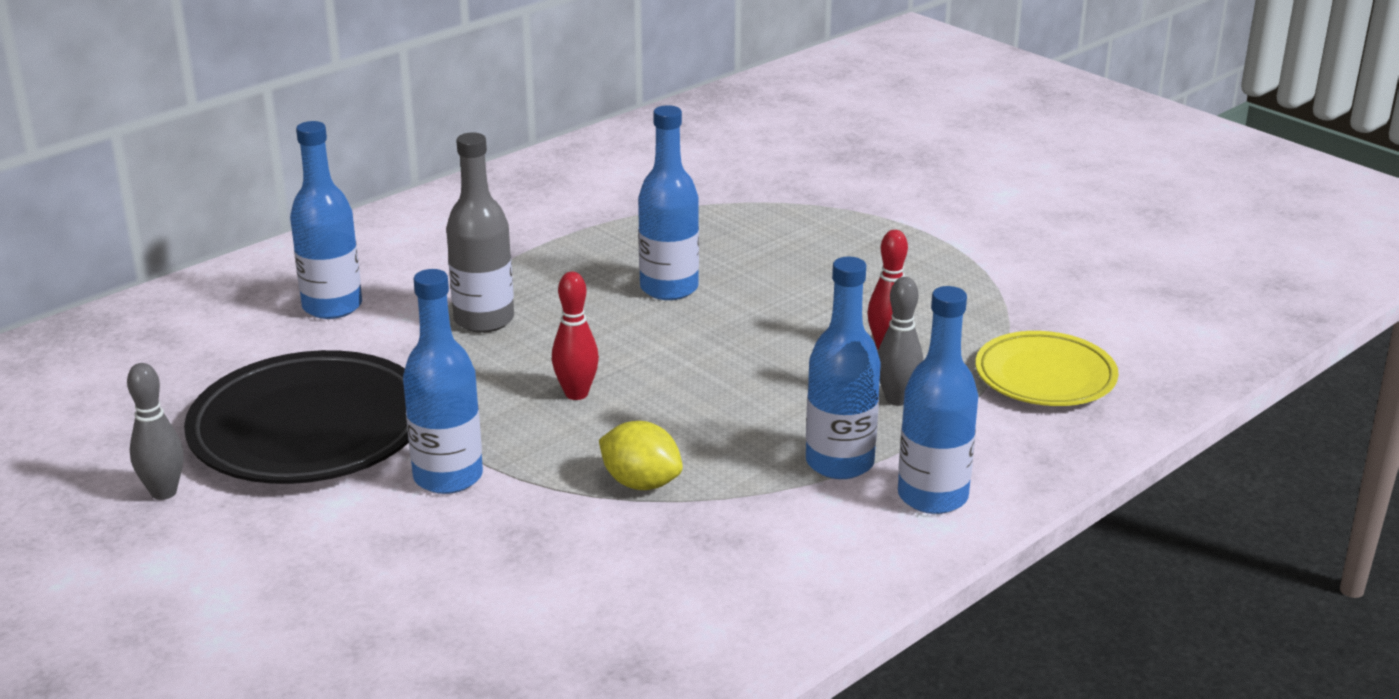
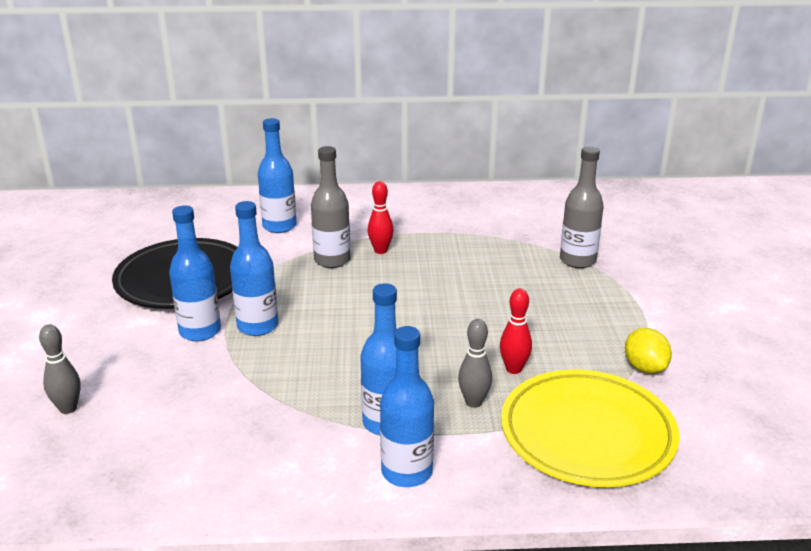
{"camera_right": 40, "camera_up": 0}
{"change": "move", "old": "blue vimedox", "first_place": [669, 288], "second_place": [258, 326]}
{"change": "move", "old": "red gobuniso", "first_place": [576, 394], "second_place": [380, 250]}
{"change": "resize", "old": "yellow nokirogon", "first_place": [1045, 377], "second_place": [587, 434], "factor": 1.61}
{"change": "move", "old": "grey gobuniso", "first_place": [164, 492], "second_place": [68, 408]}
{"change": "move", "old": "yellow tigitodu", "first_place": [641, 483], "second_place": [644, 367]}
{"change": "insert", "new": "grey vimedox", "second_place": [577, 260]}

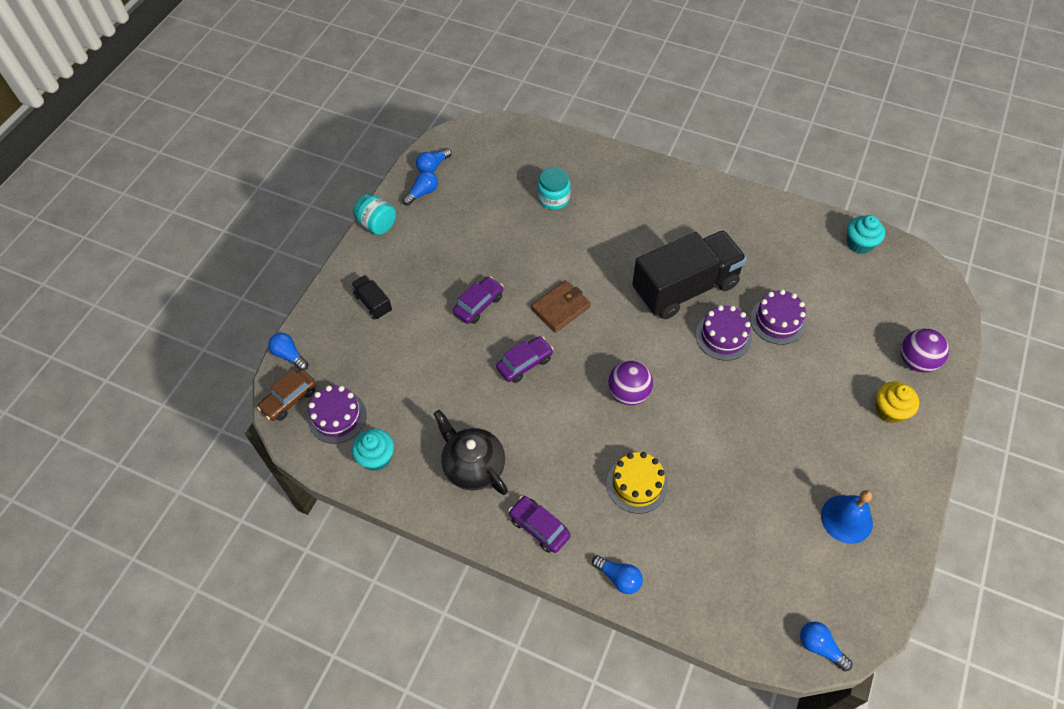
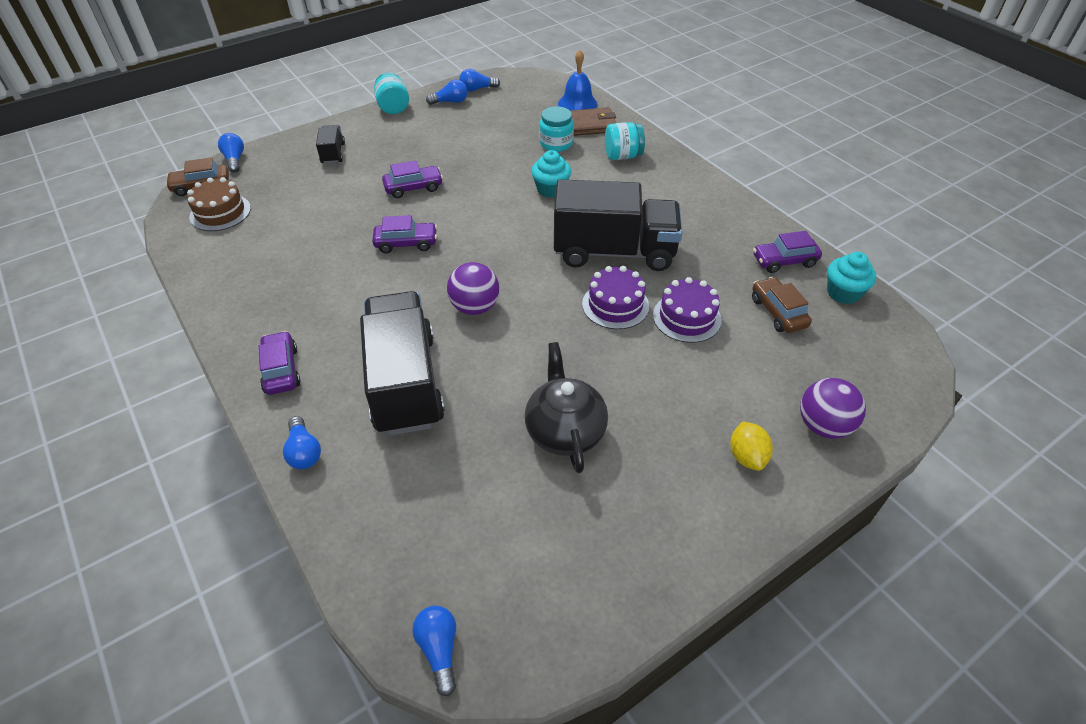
{"camera_right": 30, "camera_up": -10}
{"change": "move", "old": "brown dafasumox", "first_place": [560, 308], "second_place": [591, 125]}
{"change": "replace", "old": "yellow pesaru", "new": "yellow tigitodu", "first_place": [890, 410], "second_place": [746, 456]}
{"change": "recolor", "old": "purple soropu", "new": "brown soropu", "first_place": [337, 417], "second_place": [220, 212]}
{"change": "move", "old": "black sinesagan", "first_place": [473, 466], "second_place": [564, 431]}
{"change": "move", "old": "turquoise pesaru", "first_place": [376, 457], "second_place": [551, 189]}
{"change": "replace", "old": "yellow soropu", "new": "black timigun", "first_place": [637, 484], "second_place": [405, 382]}
{"change": "move", "old": "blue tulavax", "first_place": [846, 519], "second_place": [577, 104]}
{"change": "insert", "new": "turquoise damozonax", "second_place": [622, 156]}
{"change": "insert", "new": "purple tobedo", "second_place": [784, 261]}
{"change": "insert", "new": "brown tobedo", "second_place": [778, 312]}

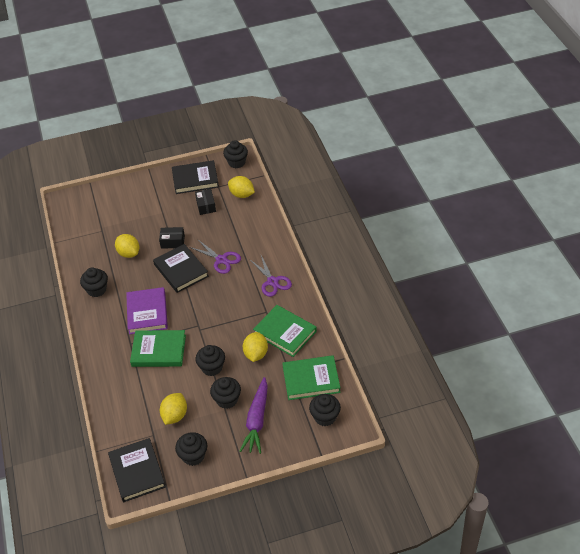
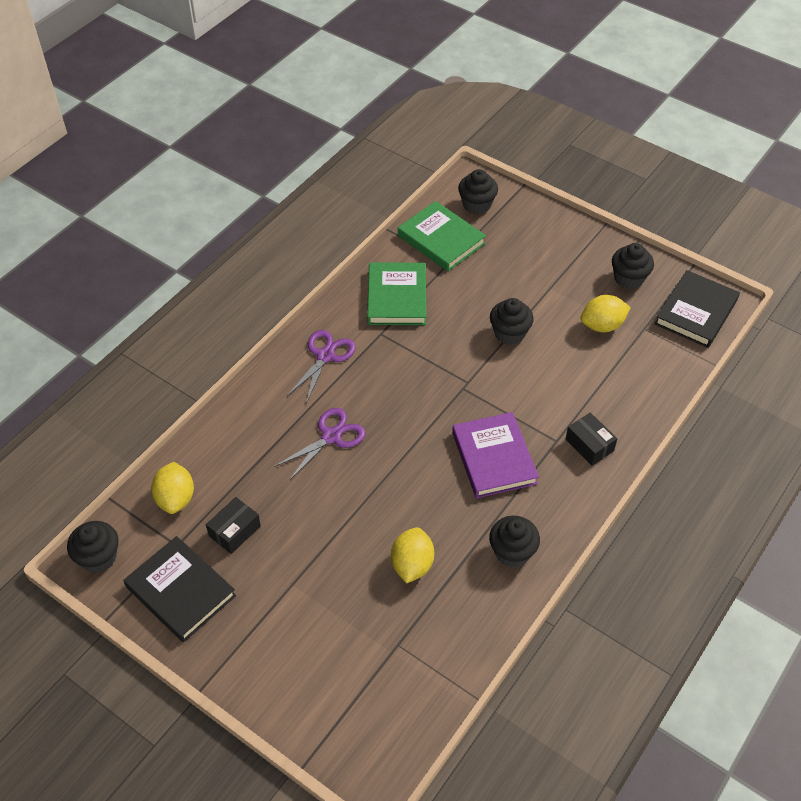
{"camera_right": -130, "camera_up": 5}
{"change": "move", "old": "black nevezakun", "first_place": [172, 242], "second_place": [589, 445]}
{"change": "rotate", "old": "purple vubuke", "first_place": [221, 260], "second_place": [331, 436], "degrees": 45}
{"change": "delete", "old": "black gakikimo", "first_place": [181, 270]}
{"change": "rotate", "old": "purple gakikimo", "first_place": [147, 313], "second_place": [494, 458], "degrees": -60}
{"change": "delete", "old": "green gakikimo", "first_place": [159, 350]}
{"change": "delete", "old": "yellow tigitodu", "first_place": [256, 354]}
{"change": "delete", "old": "black pesaru", "first_place": [227, 400]}
{"change": "delete", "old": "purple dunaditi", "first_place": [257, 420]}

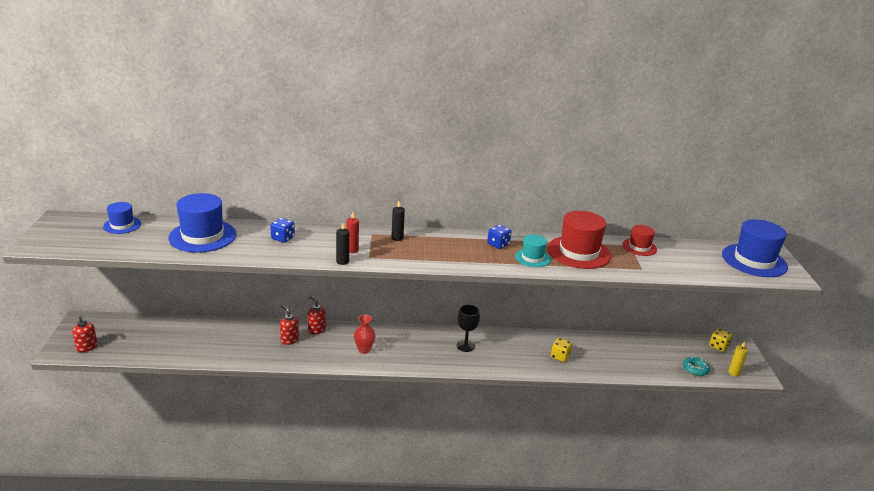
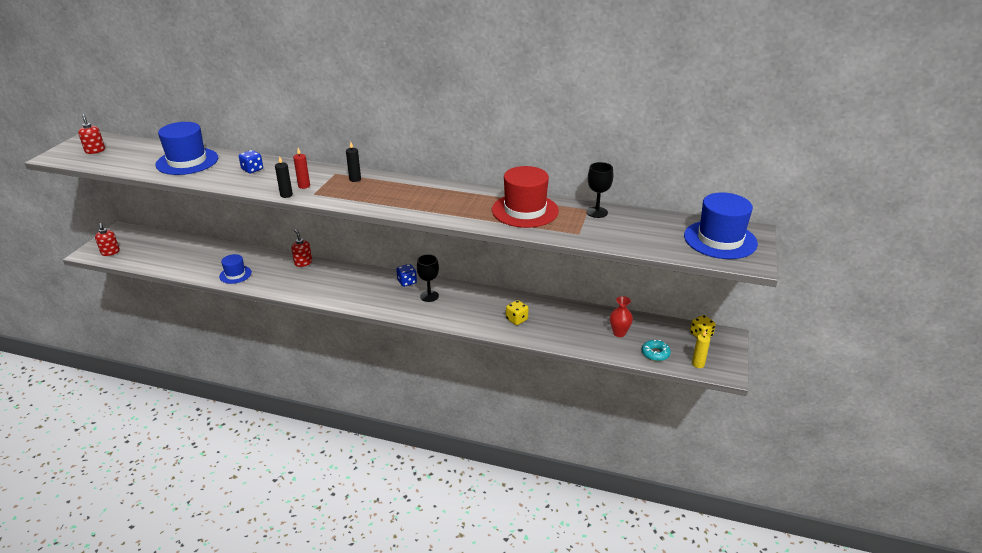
{"camera_right": 20, "camera_up": 5}
{"change": "move", "old": "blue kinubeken", "first_place": [122, 225], "second_place": [235, 274]}
{"change": "move", "old": "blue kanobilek", "first_place": [498, 244], "second_place": [407, 282]}
{"change": "replace", "old": "red kinubeken", "new": "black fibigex", "first_place": [639, 247], "second_place": [597, 212]}
{"change": "delete", "old": "turquoise kinubeken", "first_place": [532, 258]}
{"change": "move", "old": "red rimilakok", "first_place": [289, 340], "second_place": [95, 151]}
{"change": "move", "old": "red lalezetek", "first_place": [364, 350], "second_place": [619, 333]}

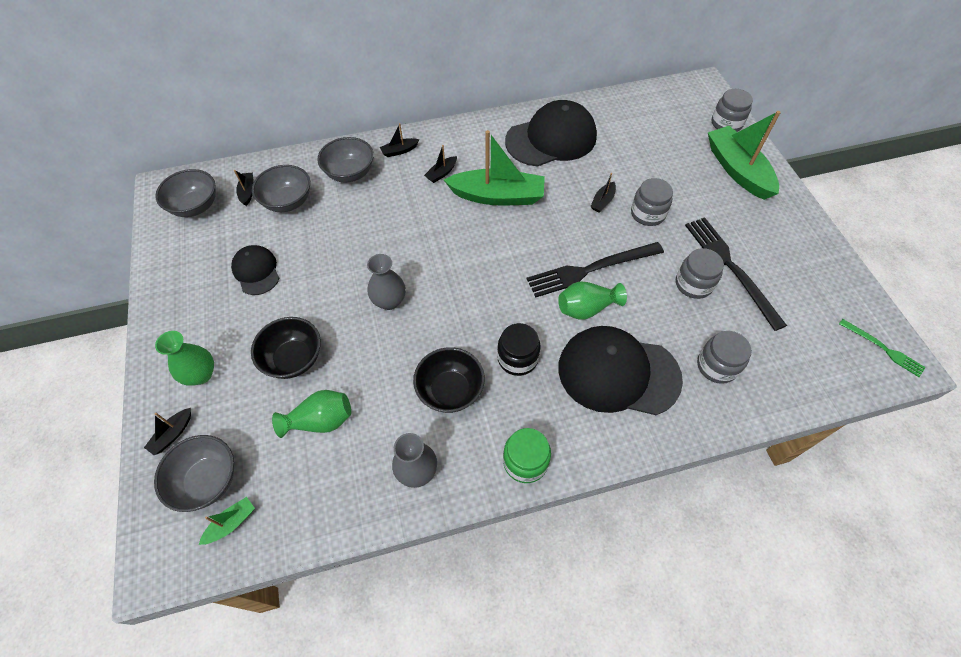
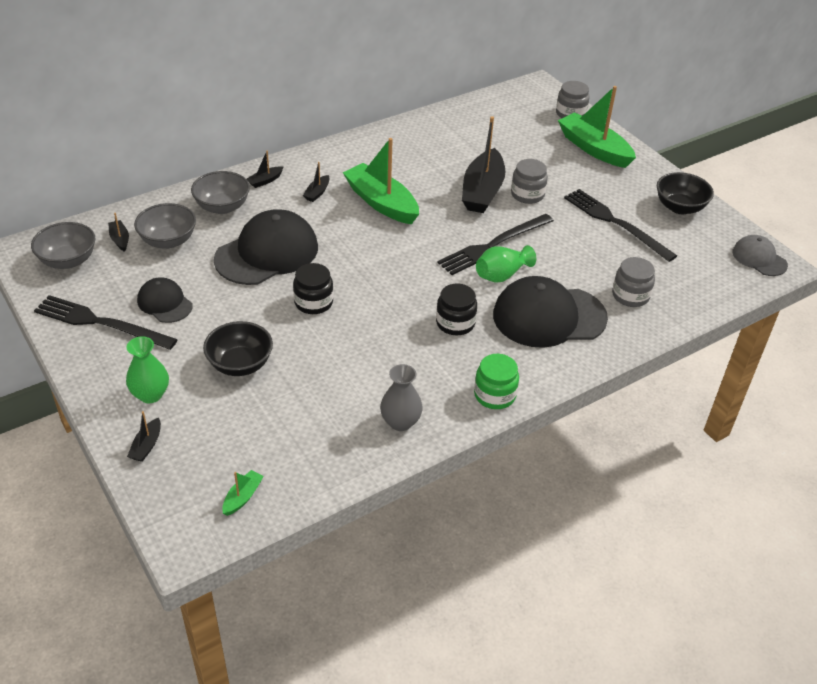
{"camera_right": -20, "camera_up": -15}
{"change": "move", "old": "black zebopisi", "first_place": [551, 139], "second_place": [267, 253]}
{"change": "rotate", "old": "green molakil", "first_place": [497, 196], "second_place": [381, 203], "degrees": -120}
{"change": "resize", "old": "black molakil", "first_place": [602, 201], "second_place": [482, 191], "factor": 2.34}
{"change": "delete", "old": "grey damozonax", "first_place": [693, 284]}
{"change": "replace", "old": "grey lalezetek", "new": "black damozonax", "first_place": [389, 301], "second_place": [313, 302]}
{"change": "replace", "old": "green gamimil", "new": "grey zebopisi", "first_place": [883, 348], "second_place": [759, 258]}
{"change": "move", "old": "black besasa", "first_place": [450, 390], "second_place": [679, 207]}
{"change": "delete", "old": "green lalezetek", "first_place": [320, 421]}
{"change": "delete", "old": "grey besasa", "first_place": [207, 480]}
{"change": "insert", "new": "black gamimil", "second_place": [101, 323]}

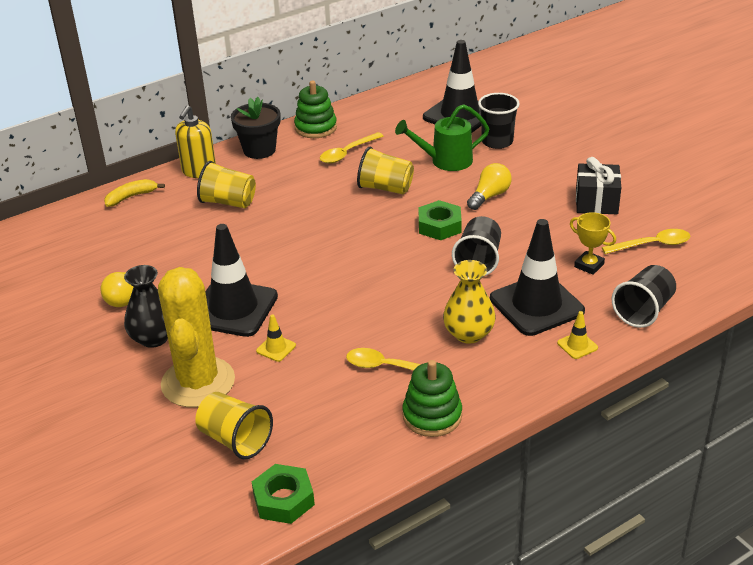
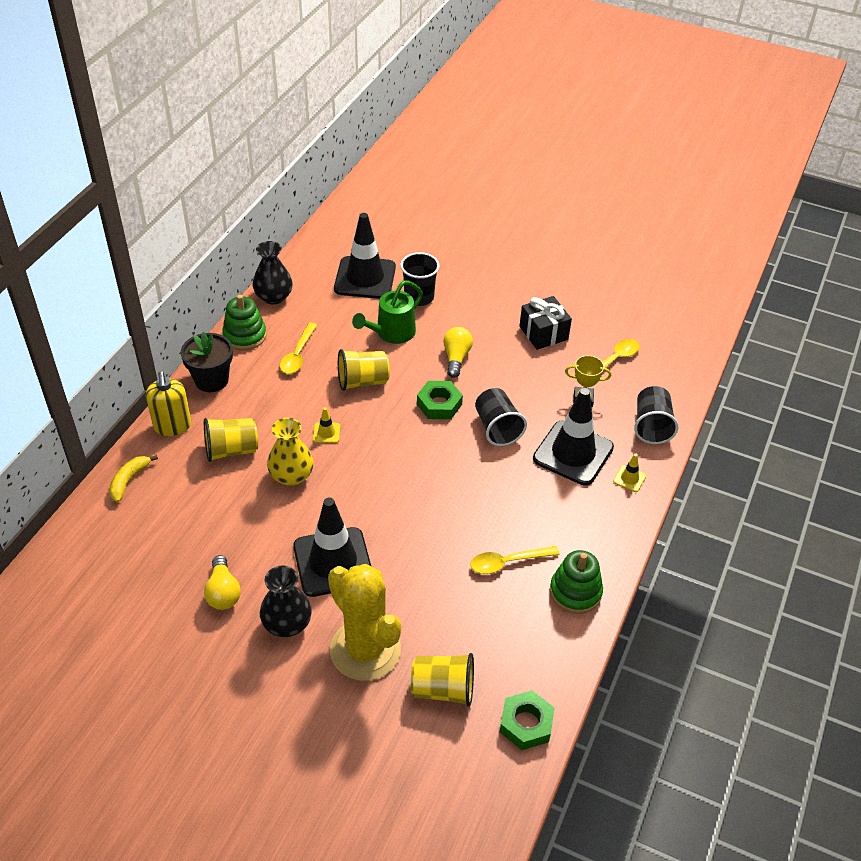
{"camera_right": -35, "camera_up": 10}
{"change": "move", "old": "yellow lalezetek", "first_place": [468, 334], "second_place": [291, 476]}
{"change": "move", "old": "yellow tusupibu", "first_place": [276, 348], "second_place": [326, 433]}
{"change": "insert", "new": "black lalezetek", "second_place": [273, 297]}

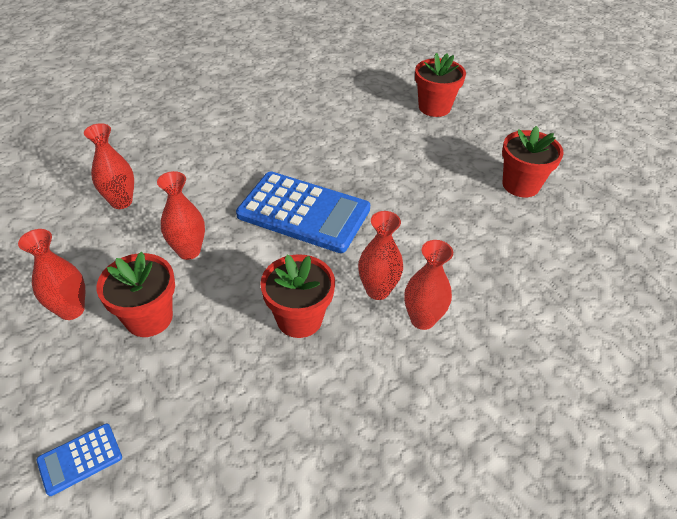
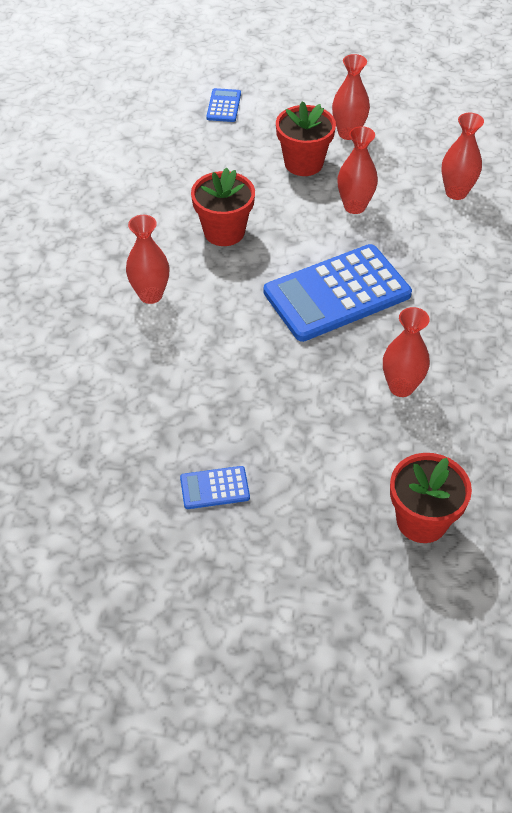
{"camera_right": 130, "camera_up": 5}
{"change": "replace", "old": "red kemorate", "new": "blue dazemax", "first_place": [521, 185], "second_place": [214, 488]}
{"change": "move", "old": "red lalezetek", "first_place": [377, 290], "second_place": [401, 387]}

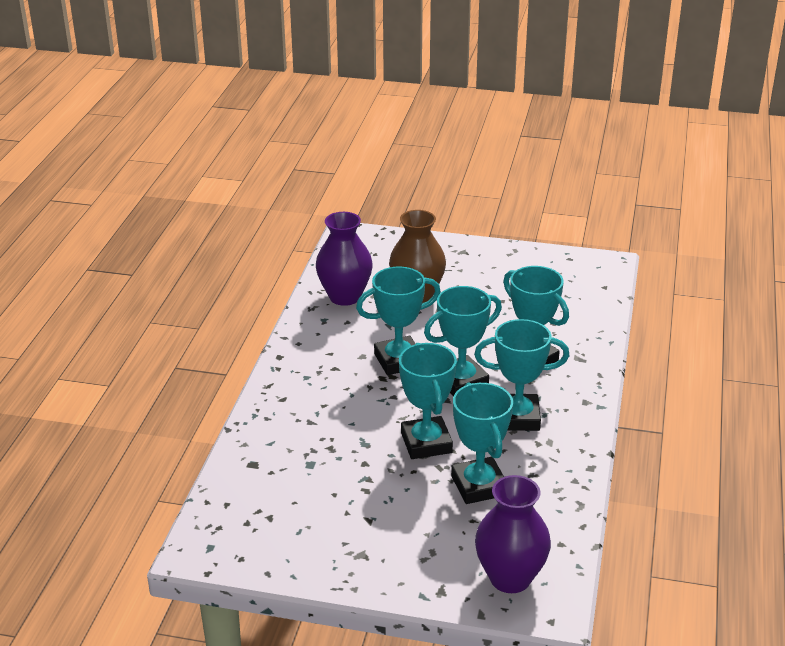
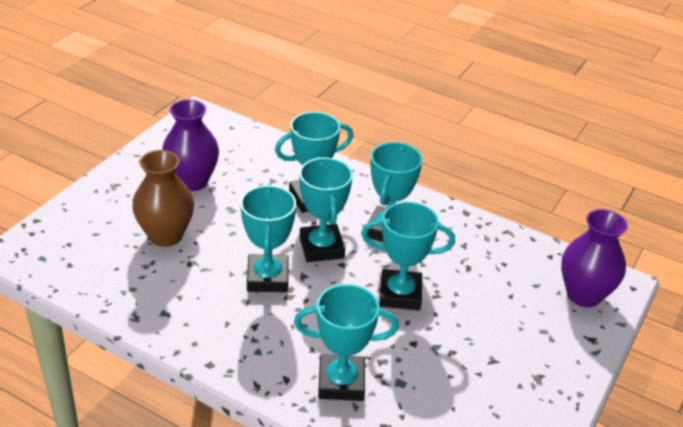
{"camera_right": -75, "camera_up": 5}
{"change": "move", "old": "purple lalezetek", "first_place": [345, 296], "second_place": [192, 181]}
{"change": "move", "old": "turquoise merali", "first_place": [479, 486], "second_place": [341, 382]}

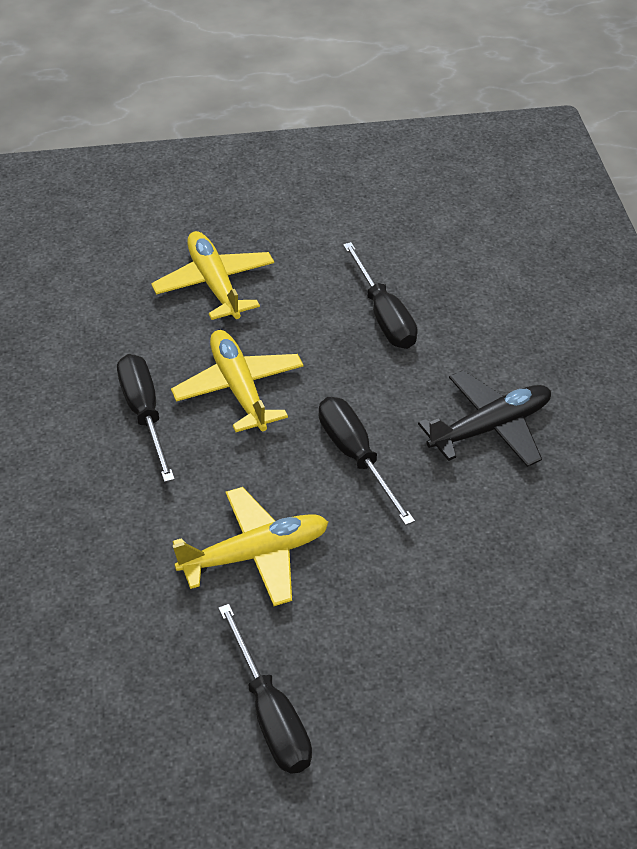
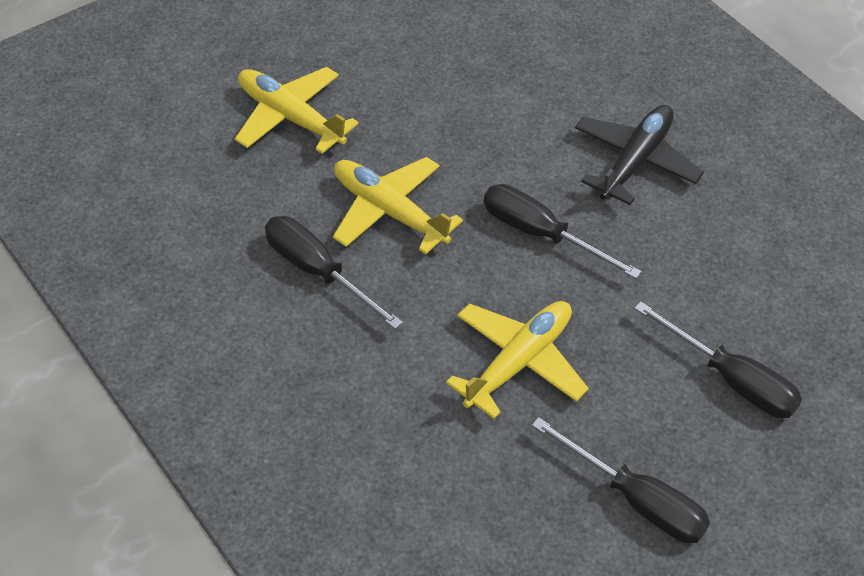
{"camera_right": -30, "camera_up": 5}
{"change": "move", "old": "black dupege", "first_place": [384, 315], "second_place": [731, 379]}

